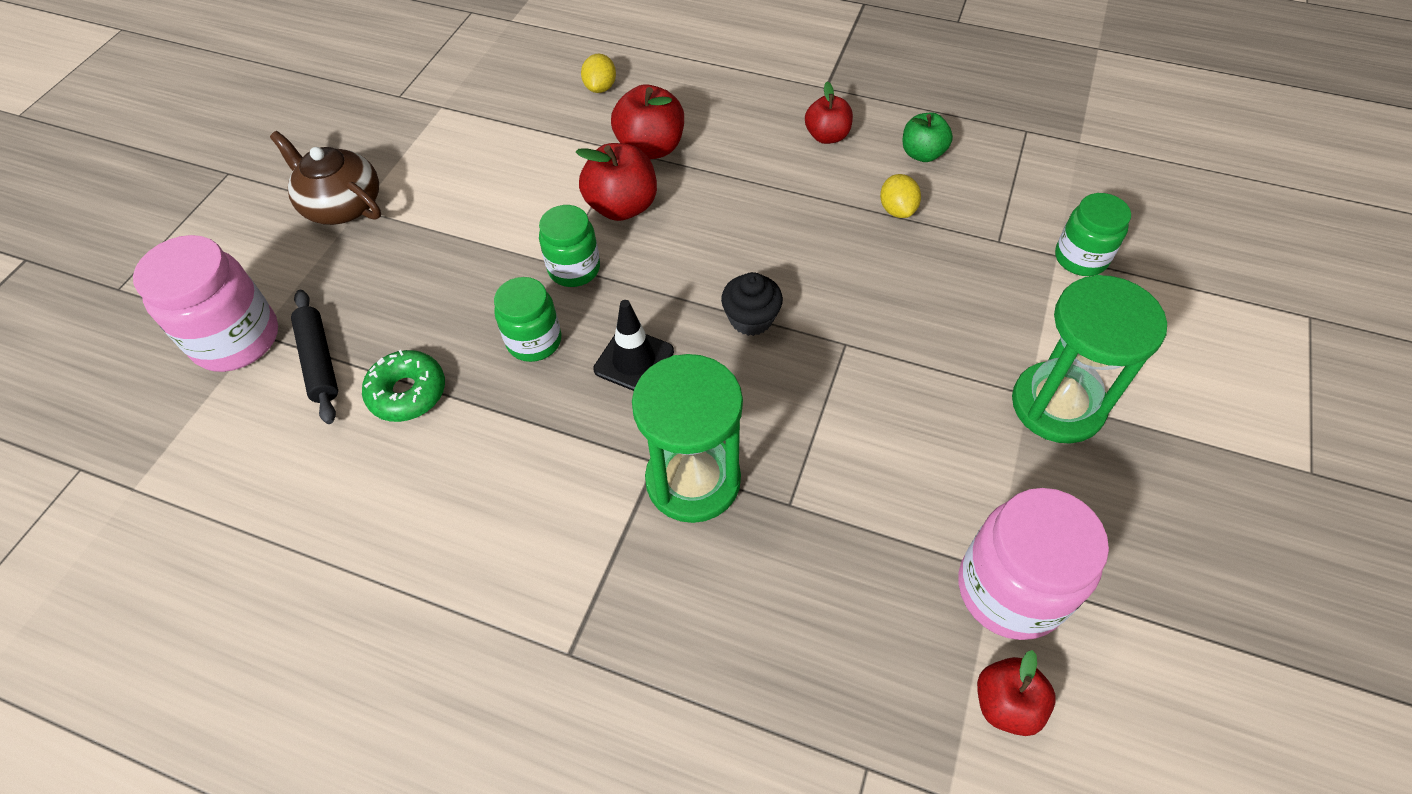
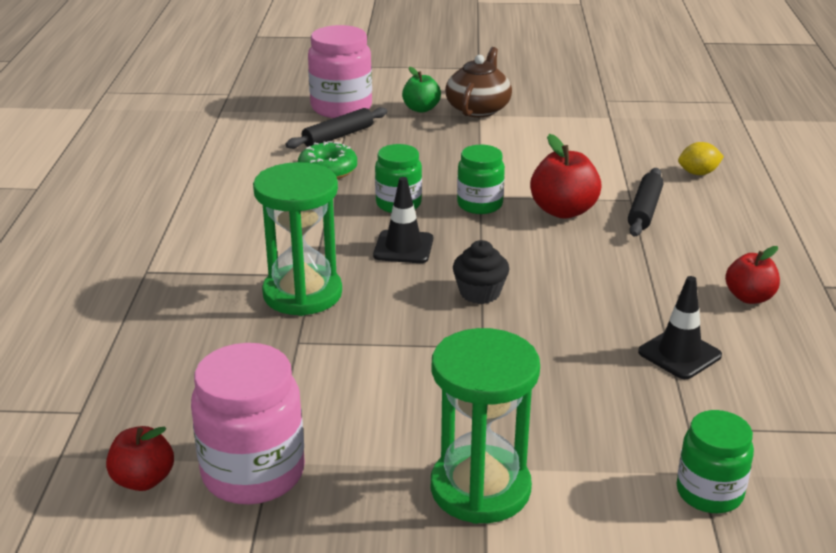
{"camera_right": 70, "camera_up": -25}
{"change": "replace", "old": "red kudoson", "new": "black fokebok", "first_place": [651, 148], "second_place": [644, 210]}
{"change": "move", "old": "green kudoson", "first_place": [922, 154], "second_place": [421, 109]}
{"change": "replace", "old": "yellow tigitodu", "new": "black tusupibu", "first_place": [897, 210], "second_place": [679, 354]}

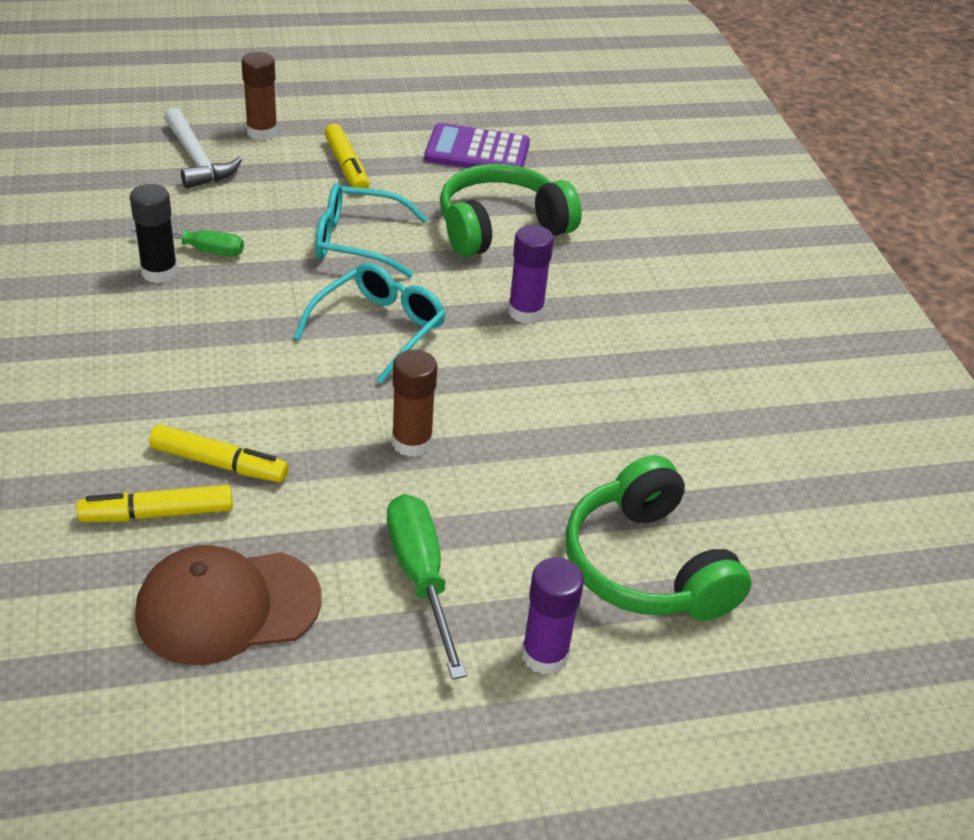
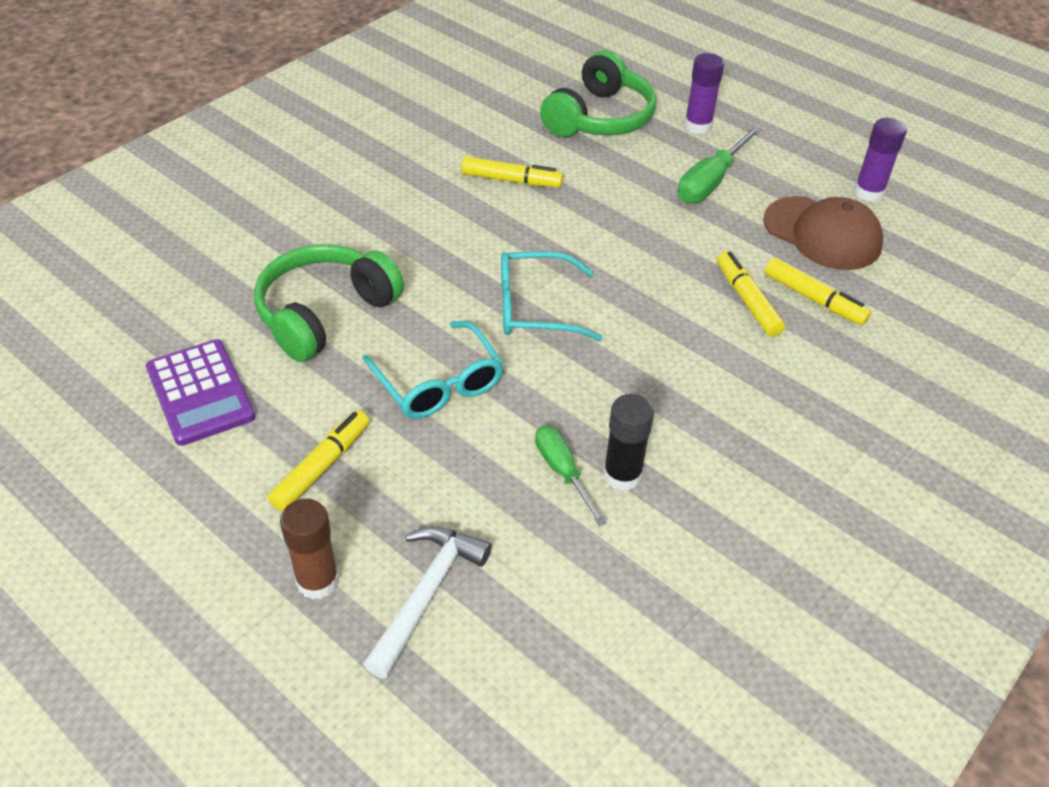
{"camera_right": -125, "camera_up": 5}
{"change": "rotate", "old": "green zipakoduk", "first_place": [501, 228], "second_place": [325, 314], "degrees": 105}
{"change": "move", "old": "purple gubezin", "first_place": [525, 312], "second_place": [868, 192]}
{"change": "delete", "old": "brown gubezin", "first_place": [412, 442]}
{"change": "insert", "new": "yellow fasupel", "second_place": [511, 180]}

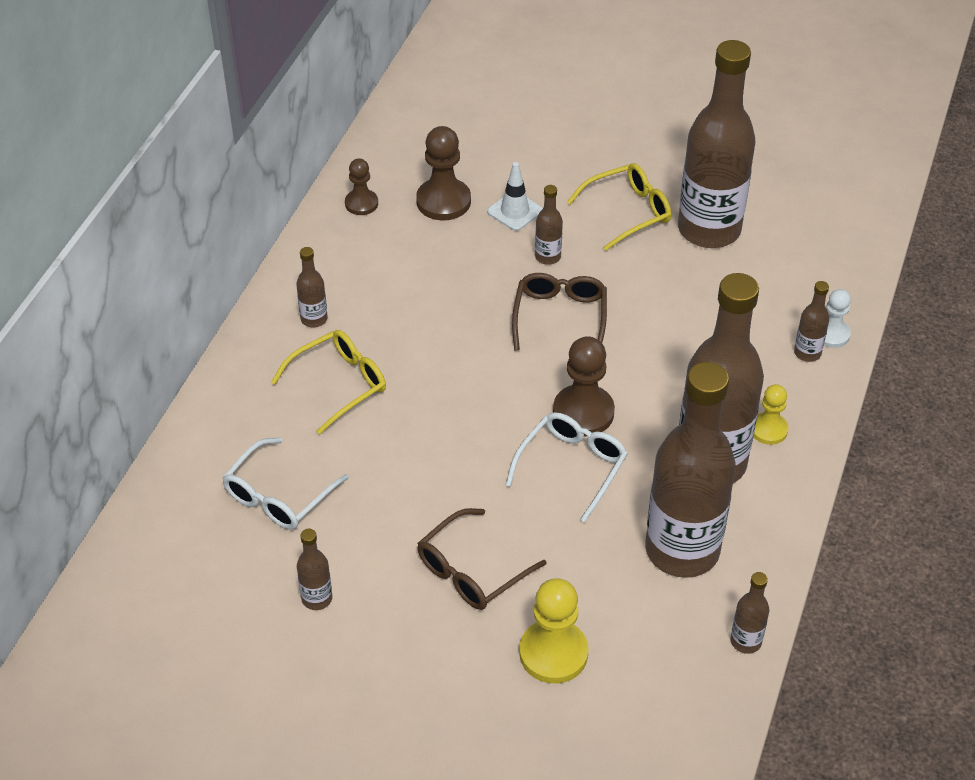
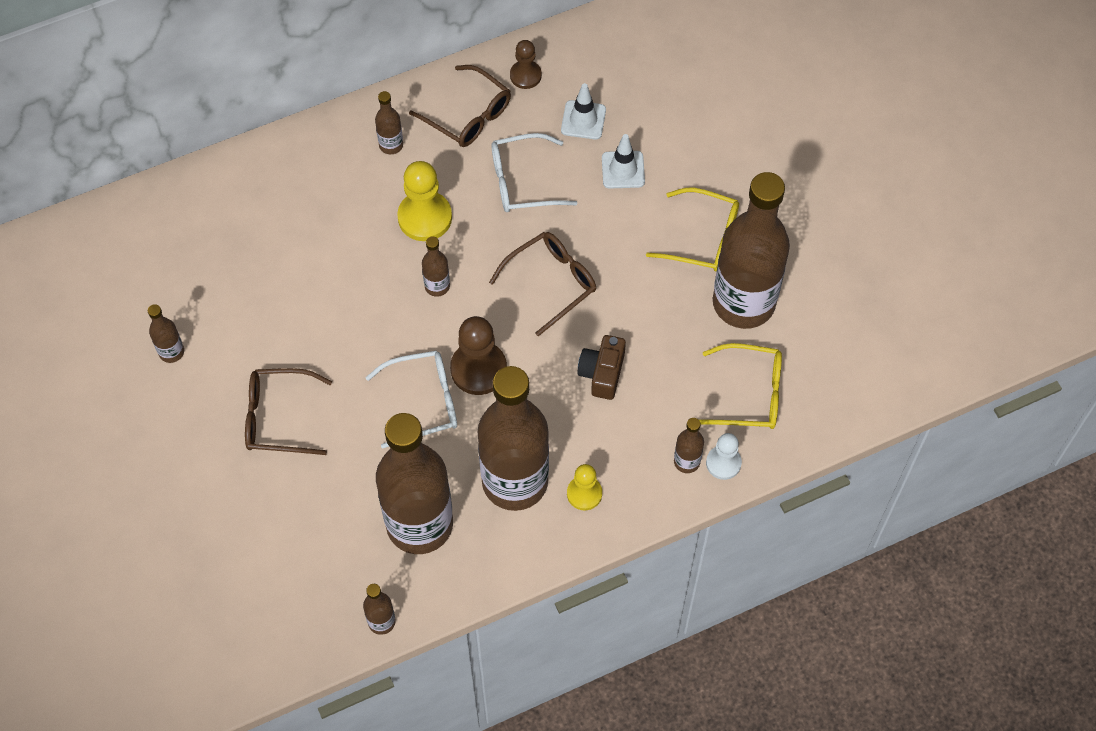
{"camera_right": 45, "camera_up": 15}
{"change": "replace", "old": "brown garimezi", "new": "white tusupibu", "first_place": [443, 201], "second_place": [583, 120]}
{"change": "move", "old": "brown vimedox", "first_place": [547, 257], "second_place": [437, 286]}
{"change": "move", "old": "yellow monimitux", "first_place": [339, 384], "second_place": [749, 394]}
{"change": "move", "old": "white monimitux", "first_place": [279, 496], "second_place": [523, 181]}
{"change": "move", "old": "yellow garimezi", "first_place": [553, 653], "second_place": [425, 217]}
{"change": "insert", "new": "brown monimitux", "second_place": [468, 115]}
{"change": "insert", "new": "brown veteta", "second_place": [602, 373]}

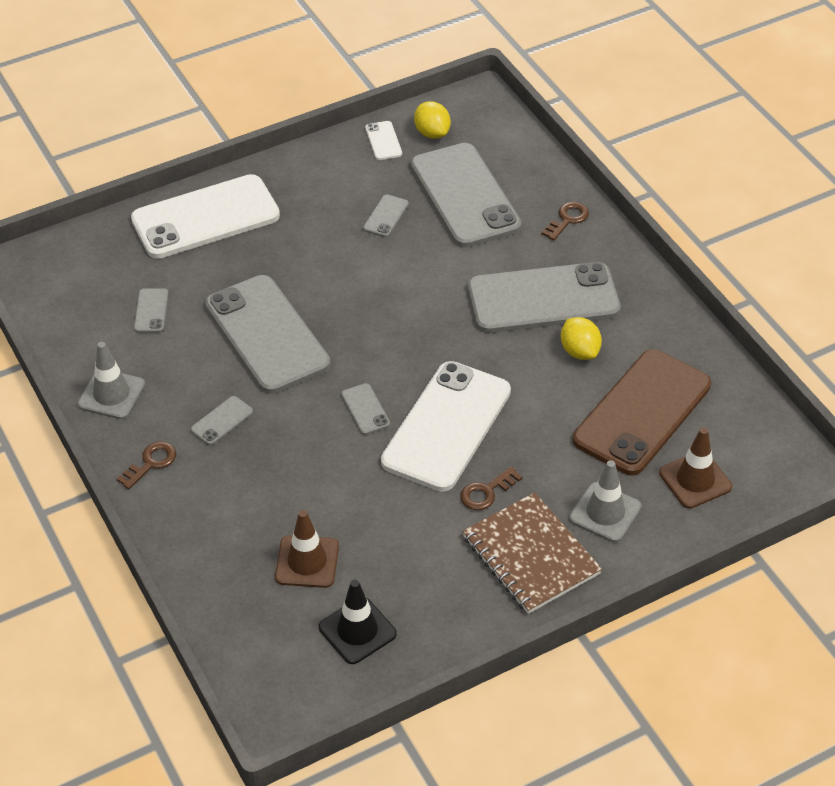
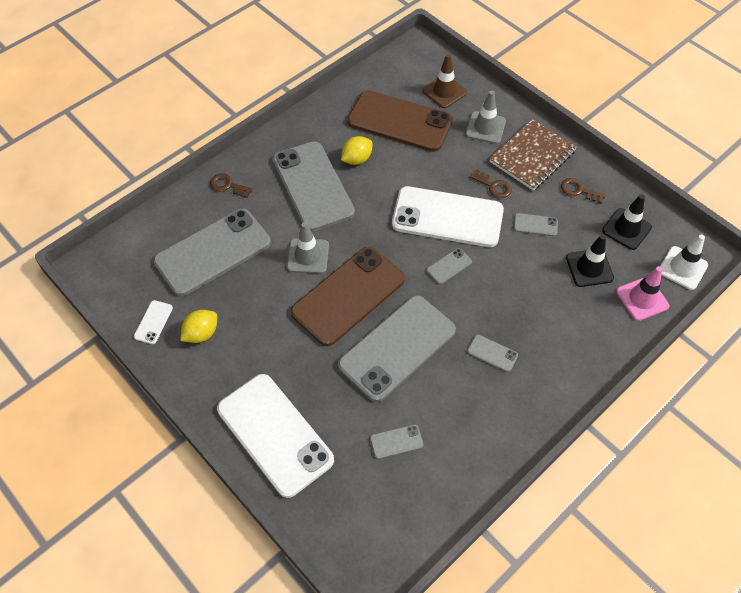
{"camera_right": -105, "camera_up": 10}
{"change": "move", "old": "yellow tigitodu", "first_place": [432, 133], "second_place": [201, 333]}
{"change": "rotate", "old": "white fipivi", "first_place": [383, 141], "second_place": [153, 322], "degrees": -45}
{"change": "move", "old": "grey fipivi", "first_place": [386, 216], "second_place": [535, 225]}
{"change": "move", "old": "grey tusupibu", "first_place": [111, 394], "second_place": [308, 256]}
{"change": "move", "old": "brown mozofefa", "first_place": [151, 463], "second_place": [579, 190]}
{"change": "recolor", "old": "brown tusupibu", "new": "black tusupibu", "first_place": [307, 562], "second_place": [589, 268]}
{"change": "insert", "new": "white tusupibu", "second_place": [682, 268]}
{"change": "insert", "new": "brown fipivi", "second_place": [348, 296]}
{"change": "insert", "new": "pink tusupibu", "second_place": [642, 299]}

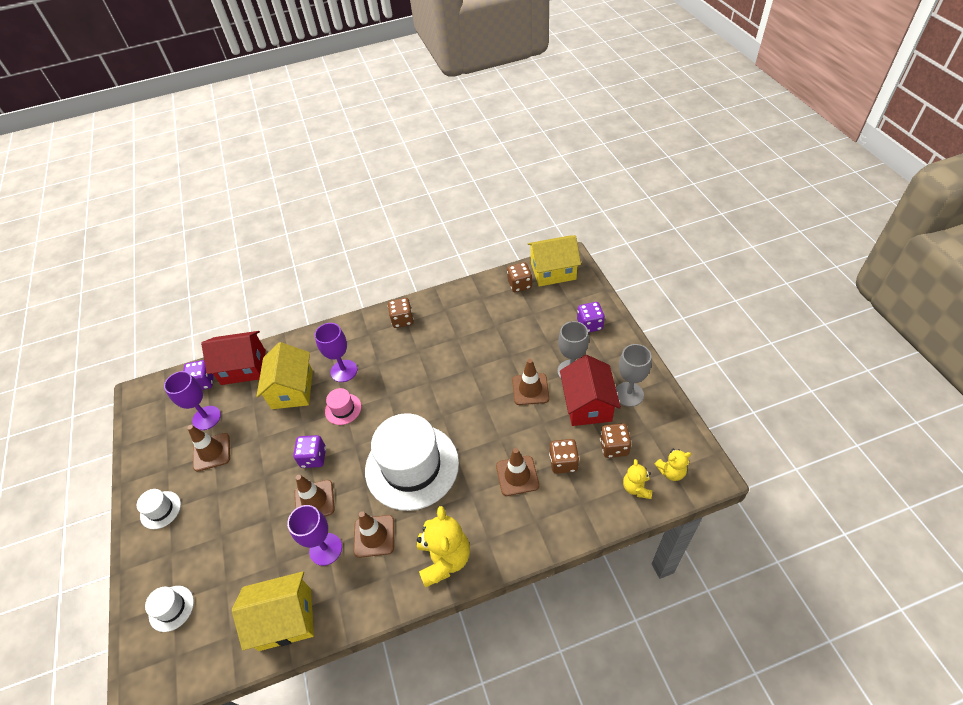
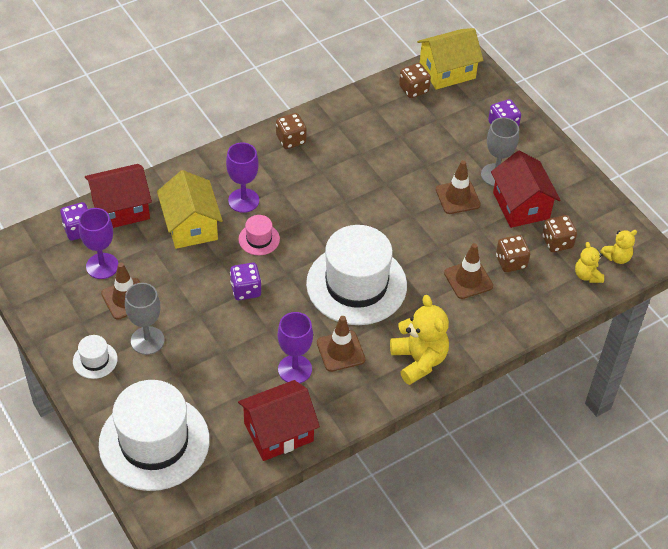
{"camera_right": -20, "camera_up": 0}
{"change": "move", "old": "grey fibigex", "first_place": [629, 394], "second_place": [147, 340]}
{"change": "delete", "old": "brown tusupibu", "first_place": [314, 500]}
{"change": "recolor", "old": "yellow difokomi", "new": "red difokomi", "first_place": [285, 619], "second_place": [278, 432]}
{"change": "resize", "old": "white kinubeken", "first_place": [171, 608], "second_place": [154, 442], "factor": 2.38}

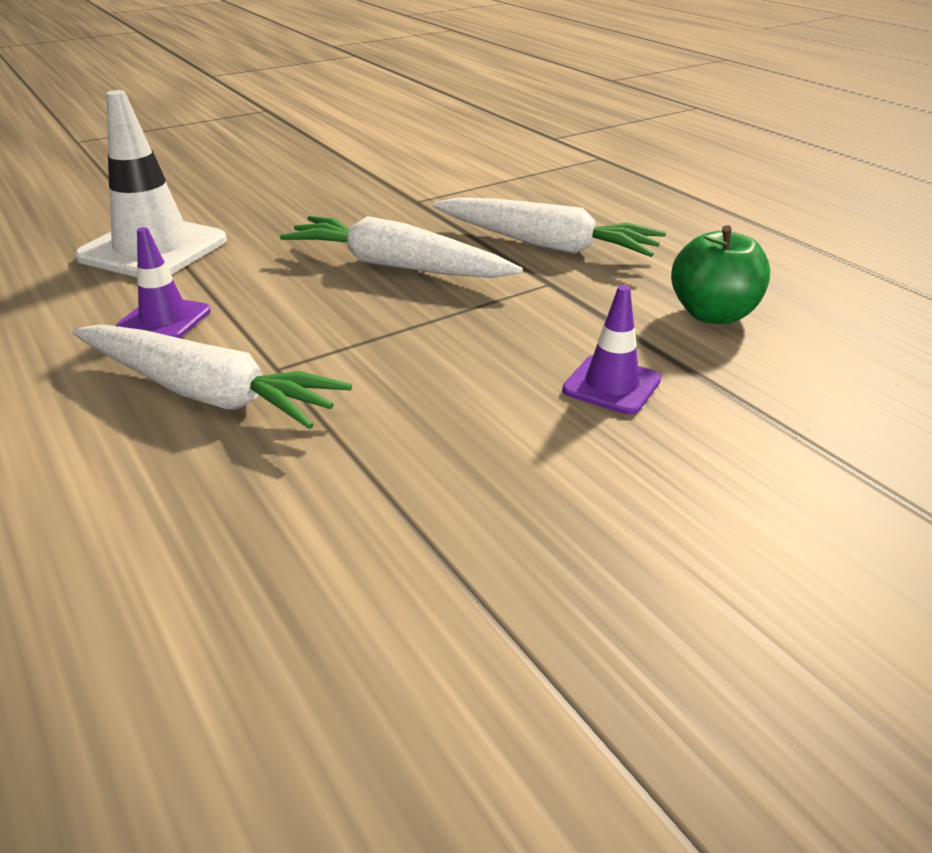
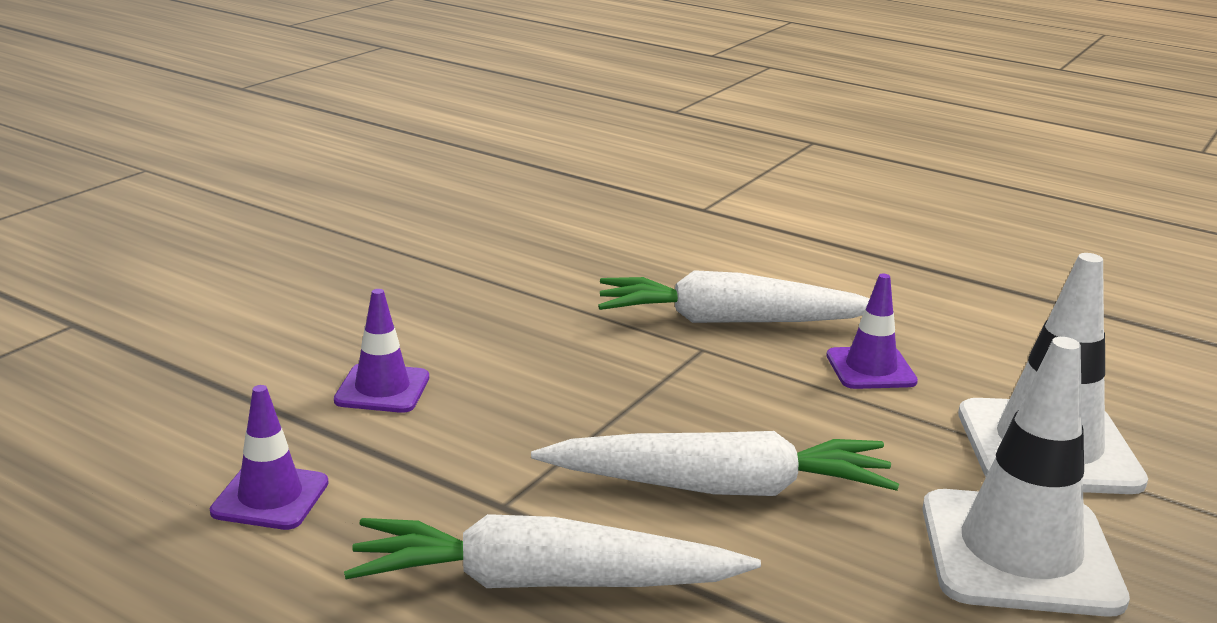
{"camera_right": 155, "camera_up": -10}
{"change": "replace", "old": "green kudoson", "new": "purple tusupibu", "first_place": [713, 314], "second_place": [270, 497]}
{"change": "insert", "new": "white tusupibu", "second_place": [1019, 553]}

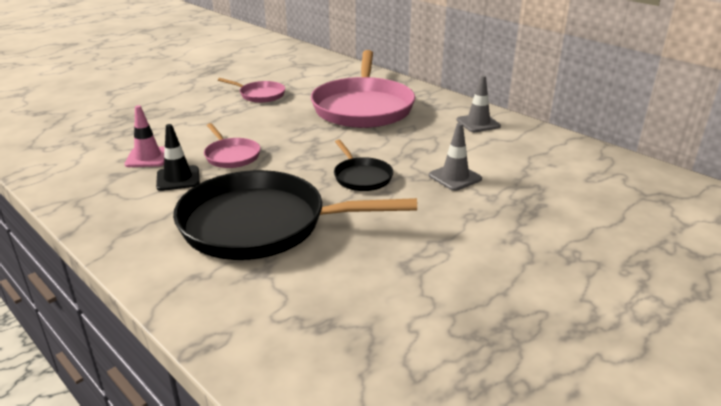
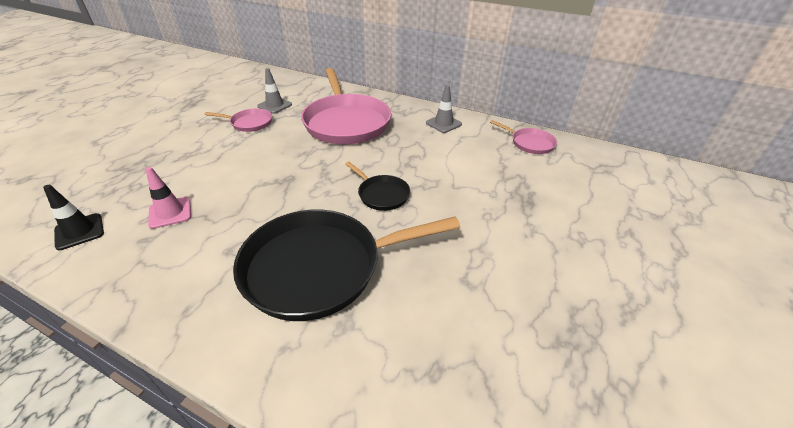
{"camera_right": -20, "camera_up": 10}
{"change": "move", "old": "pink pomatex", "first_place": [231, 156], "second_place": [530, 143]}
{"change": "move", "old": "grey tusupibu", "first_place": [455, 177], "second_place": [274, 105]}
{"change": "move", "old": "black tusupibu", "first_place": [178, 178], "second_place": [79, 231]}

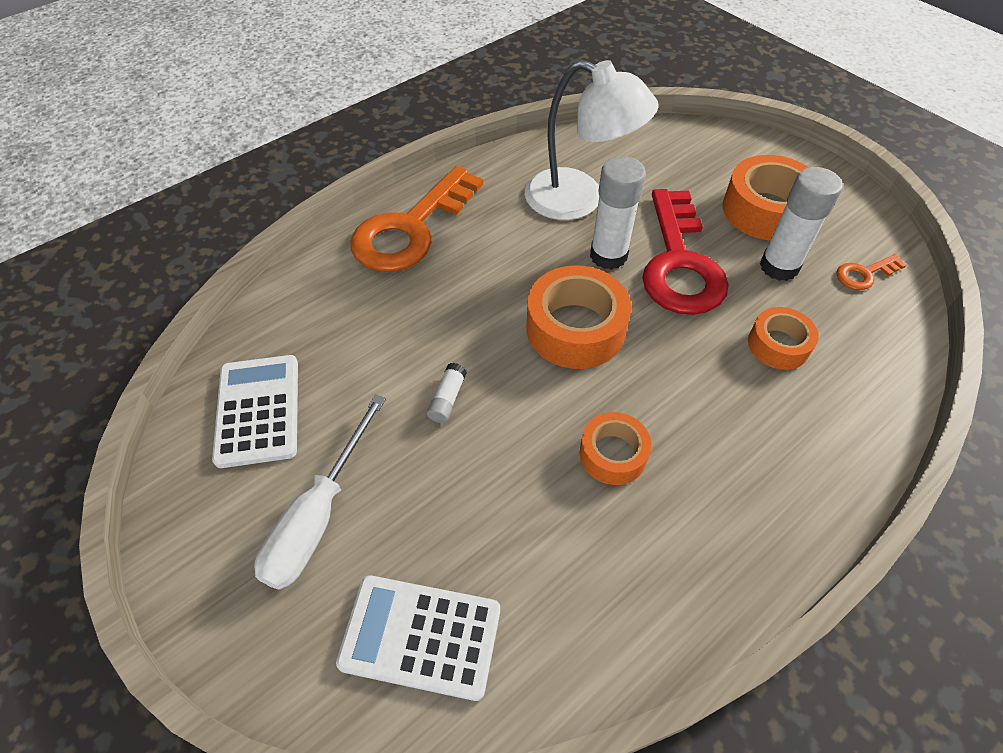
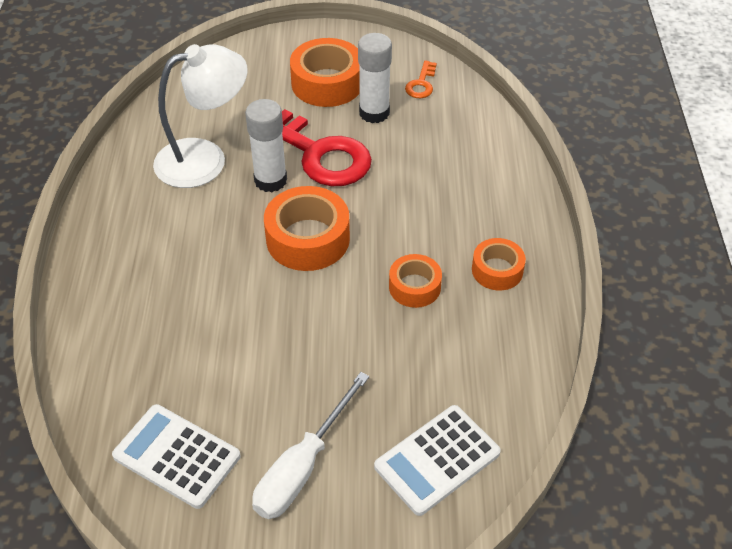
{"camera_right": -50, "camera_up": -5}
{"change": "delete", "old": "orange mozofefa", "first_place": [410, 229]}
{"change": "move", "old": "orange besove", "first_place": [778, 345], "second_place": [497, 270]}
{"change": "delete", "old": "white gubezin", "first_place": [447, 398]}
{"change": "rotate", "old": "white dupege", "first_place": [318, 515], "second_place": [302, 467], "degrees": 60}

